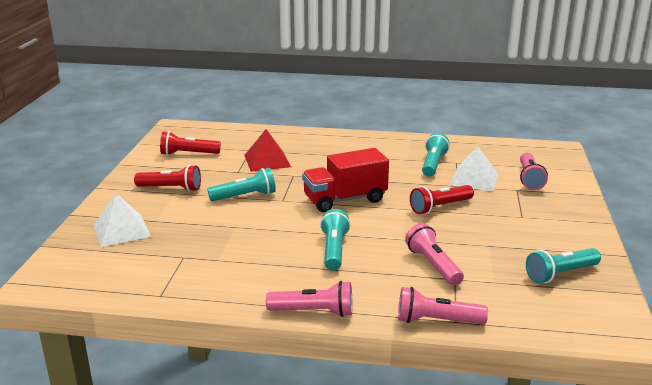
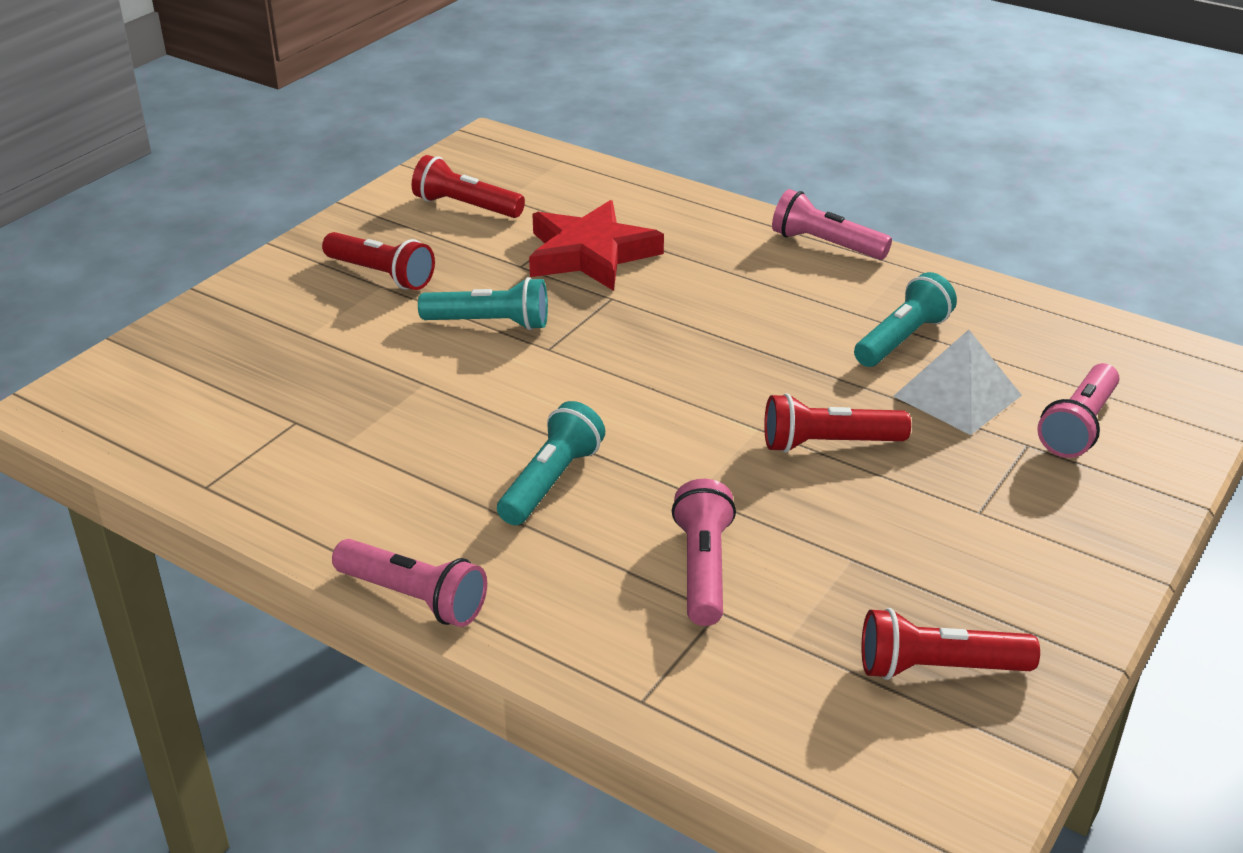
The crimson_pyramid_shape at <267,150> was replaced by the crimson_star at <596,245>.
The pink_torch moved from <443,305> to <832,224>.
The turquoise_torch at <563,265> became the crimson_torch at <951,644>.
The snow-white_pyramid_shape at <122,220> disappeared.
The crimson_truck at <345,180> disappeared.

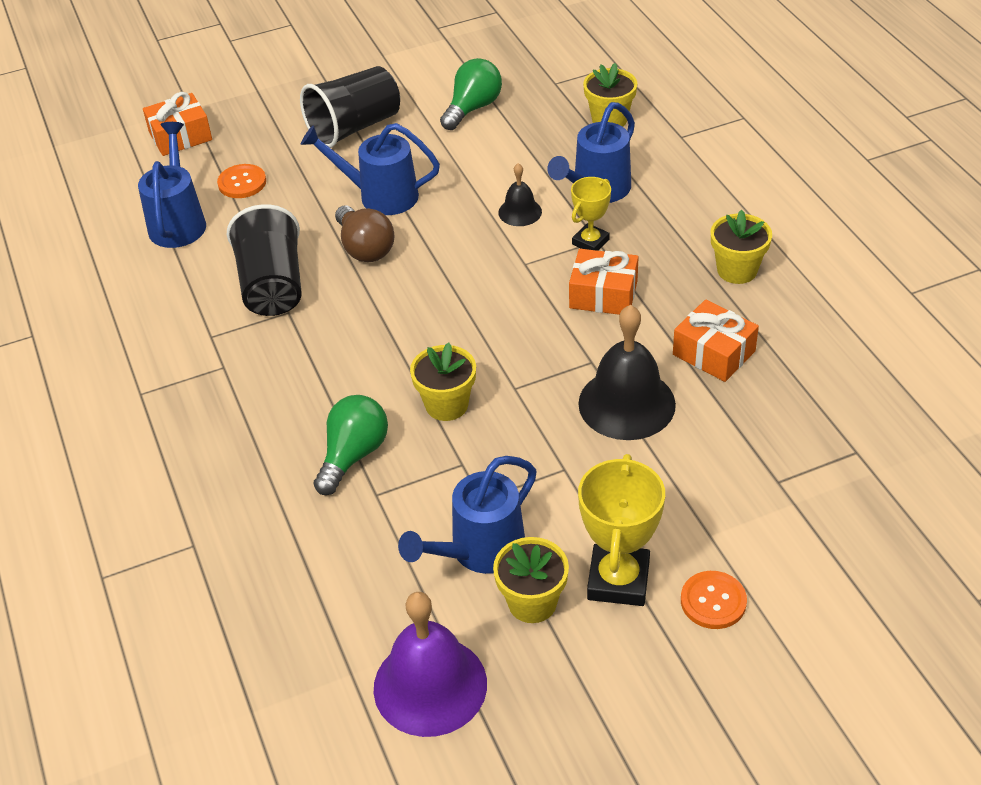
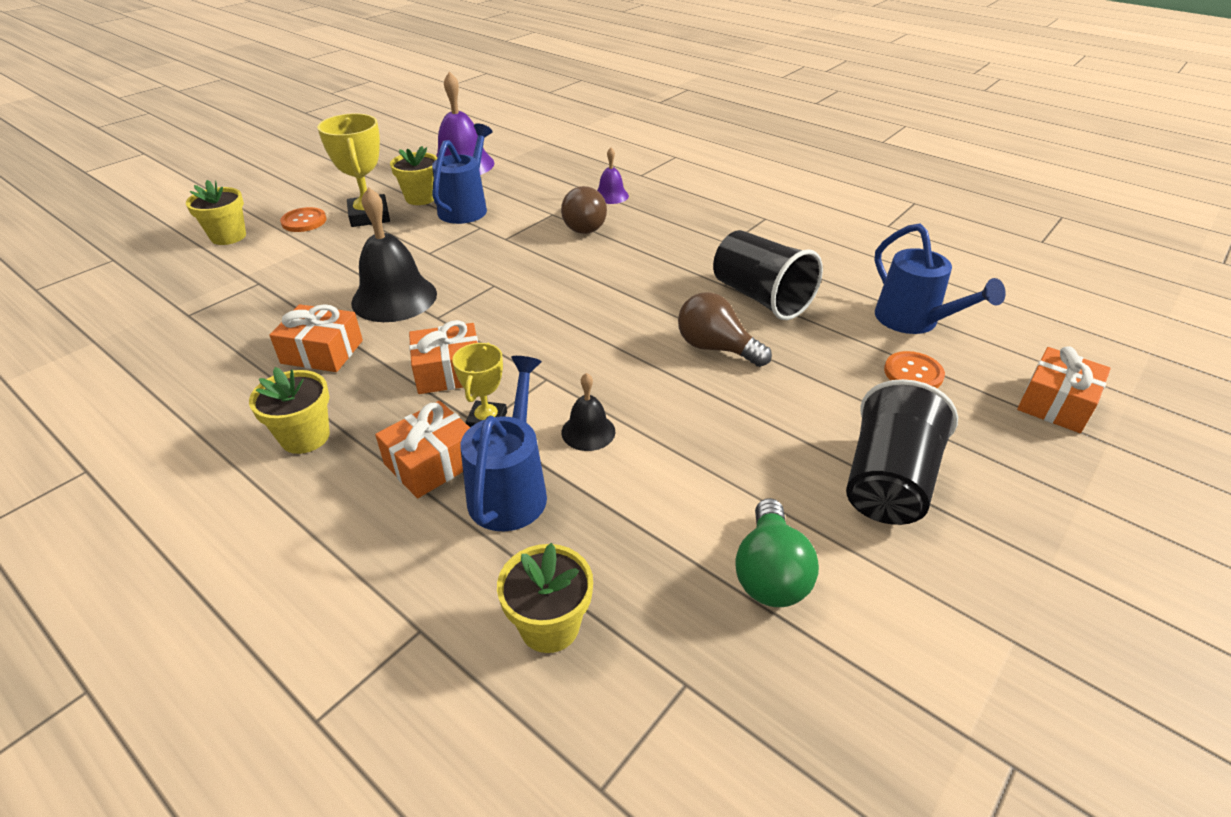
The golden_potted_plant moved from <443,381> to <216,212>.
The bright_orange_present at <422,449> appeared.
The green_bulb at <350,445> became the dark_brown_bulb at <584,210>.
The royal_purple_bell at <613,176> appeared.
The royal_blue_watering_can at <370,169> disappeared.

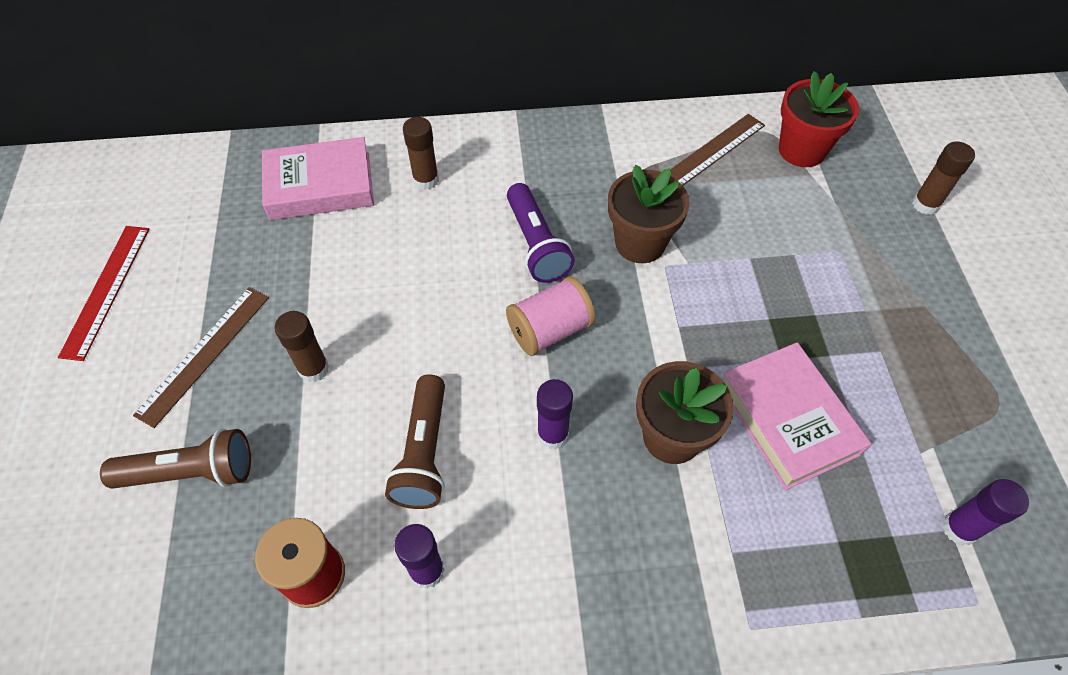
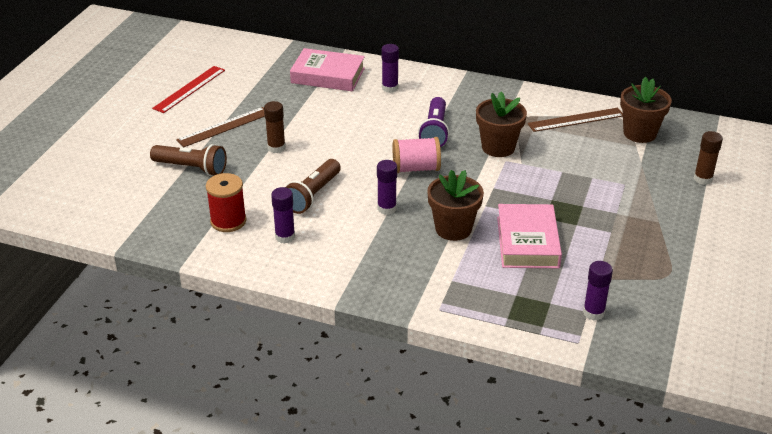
The dark_brown_glue at <421,153> became the royal_purple_glue at <390,68>.
The crimson_potted_plant at <819,119> became the dark_brown_potted_plant at <646,110>.

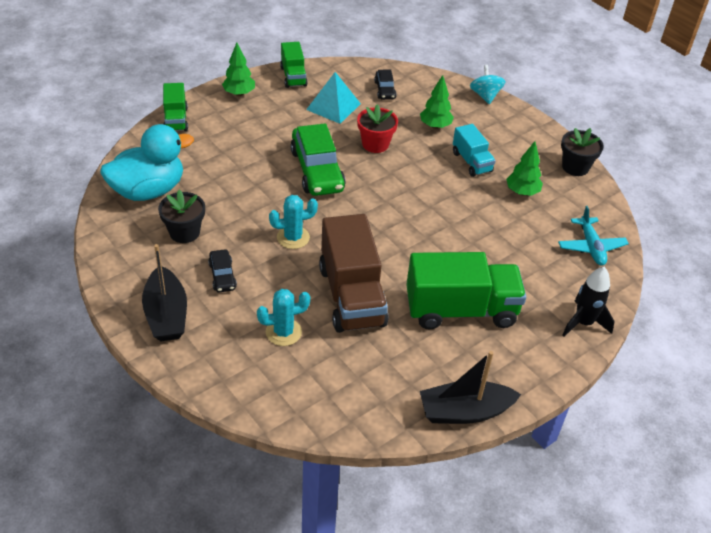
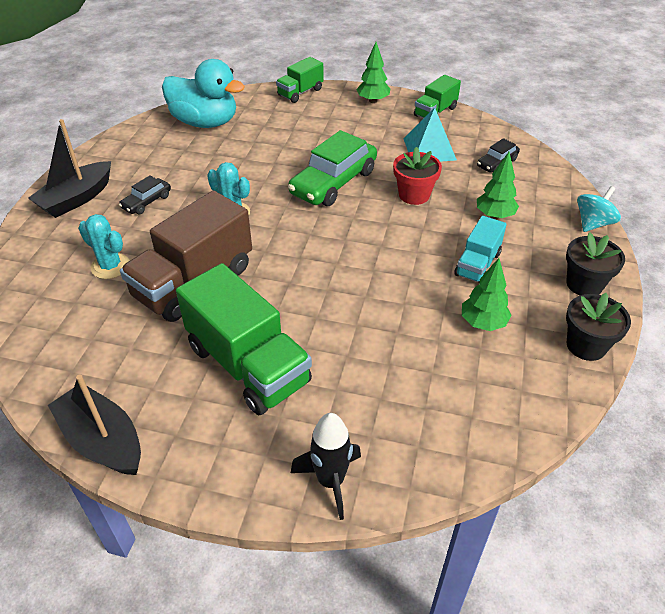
The jet-black_potted_plant moved from <181,216> to <595,263>.
The turquoise_toy_plane at <593,236> disappeared.

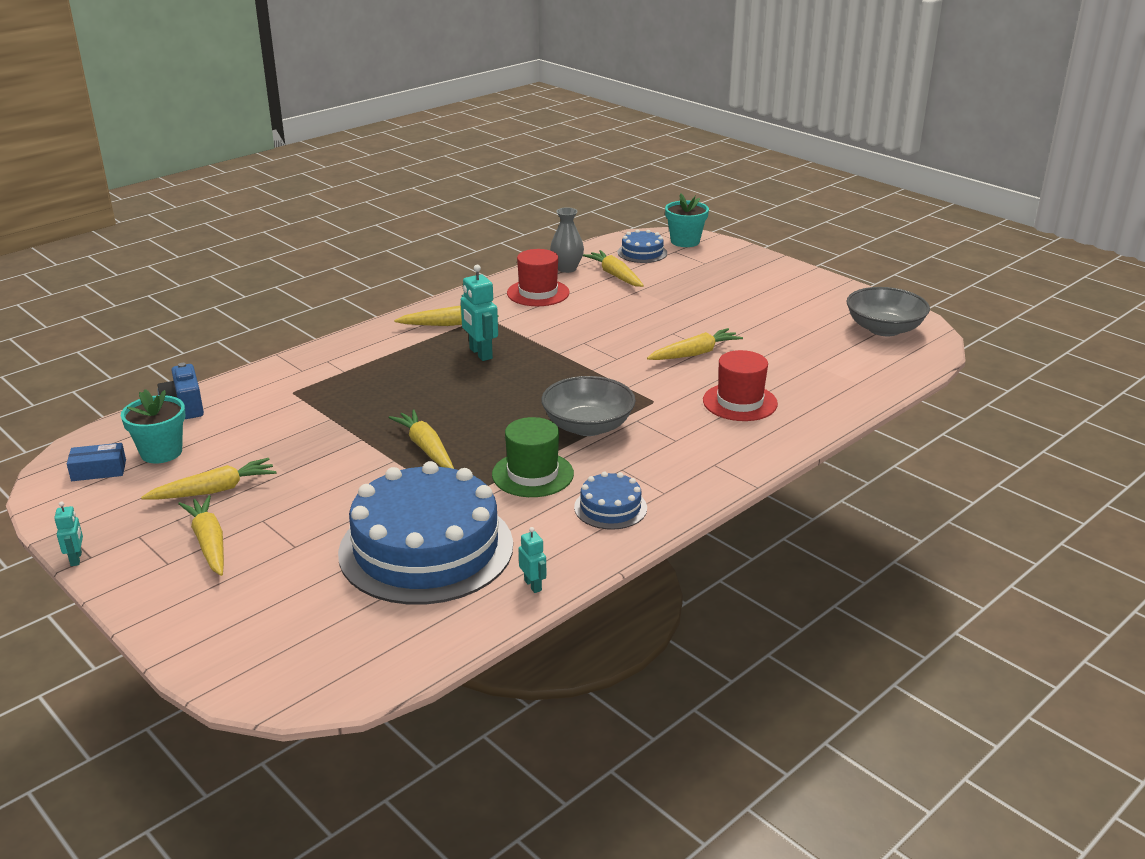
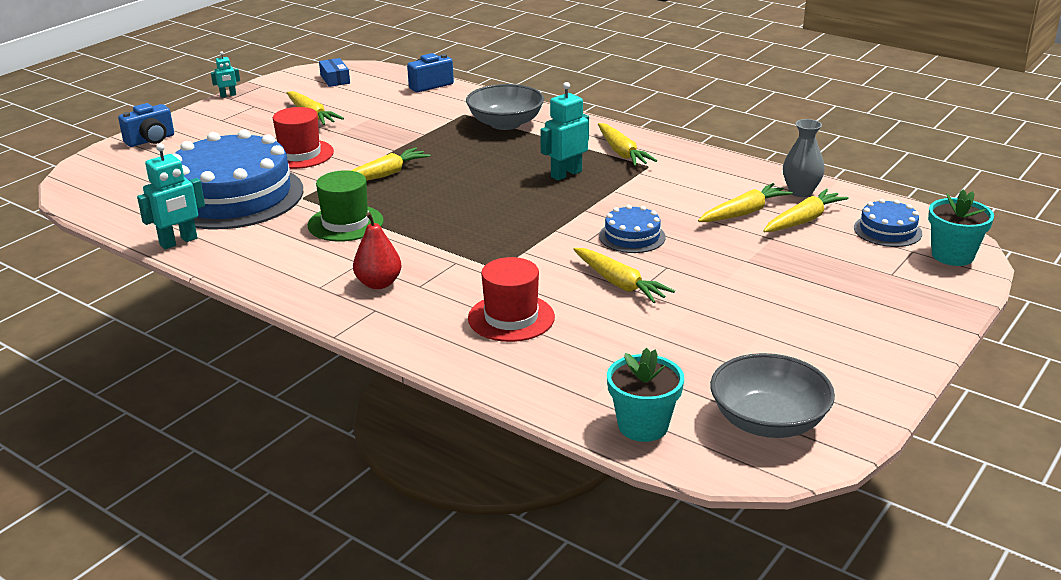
The royal_blue_camera at <146,125> appeared.
The turquoise_robot at <532,560> changed to 1.82 times the size.
The crimson_top_hat moved from <538,277> to <303,138>.
The crimson_pear_fruit at <377,250> appeared.
The gray_bowl moved from <588,406> to <505,107>.
The royal_blue_gateau moved from <610,501> to <632,229>.
The turquoise_potted_plant moved from <153,426> to <645,395>.
The golden_carrot moved from <201,535> to <745,202>.

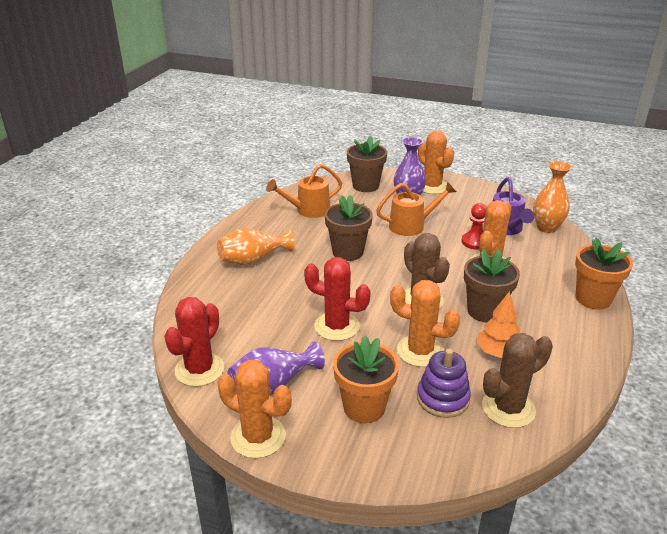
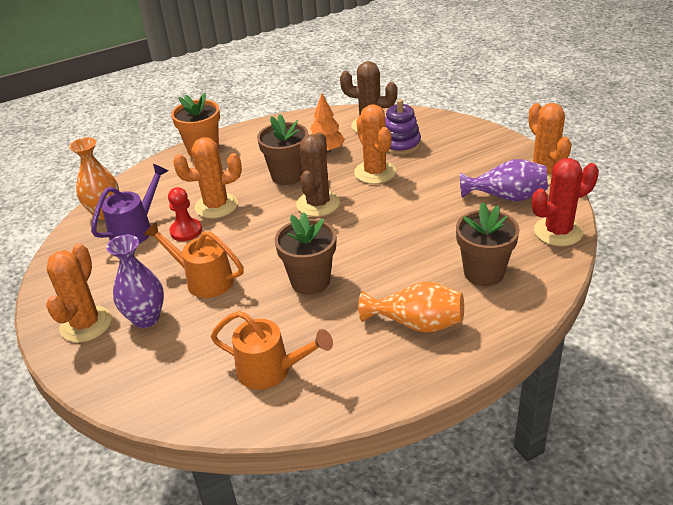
The dark_brown_potted_plant moved from <367,164> to <488,244>.
The crimson_cactus at <337,299> disappeared.
The bright_orange_potted_plant at <366,379> disappeared.

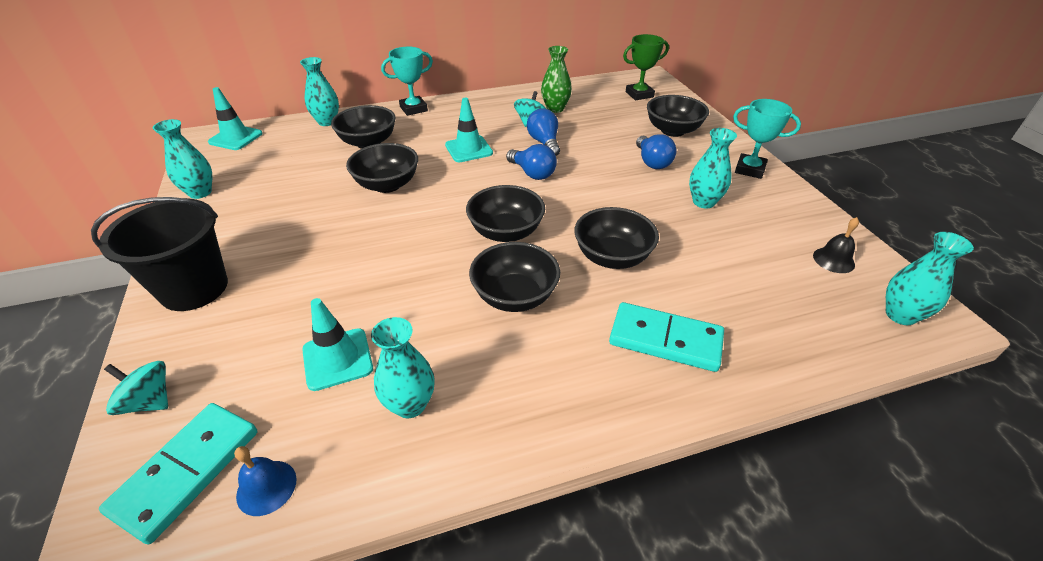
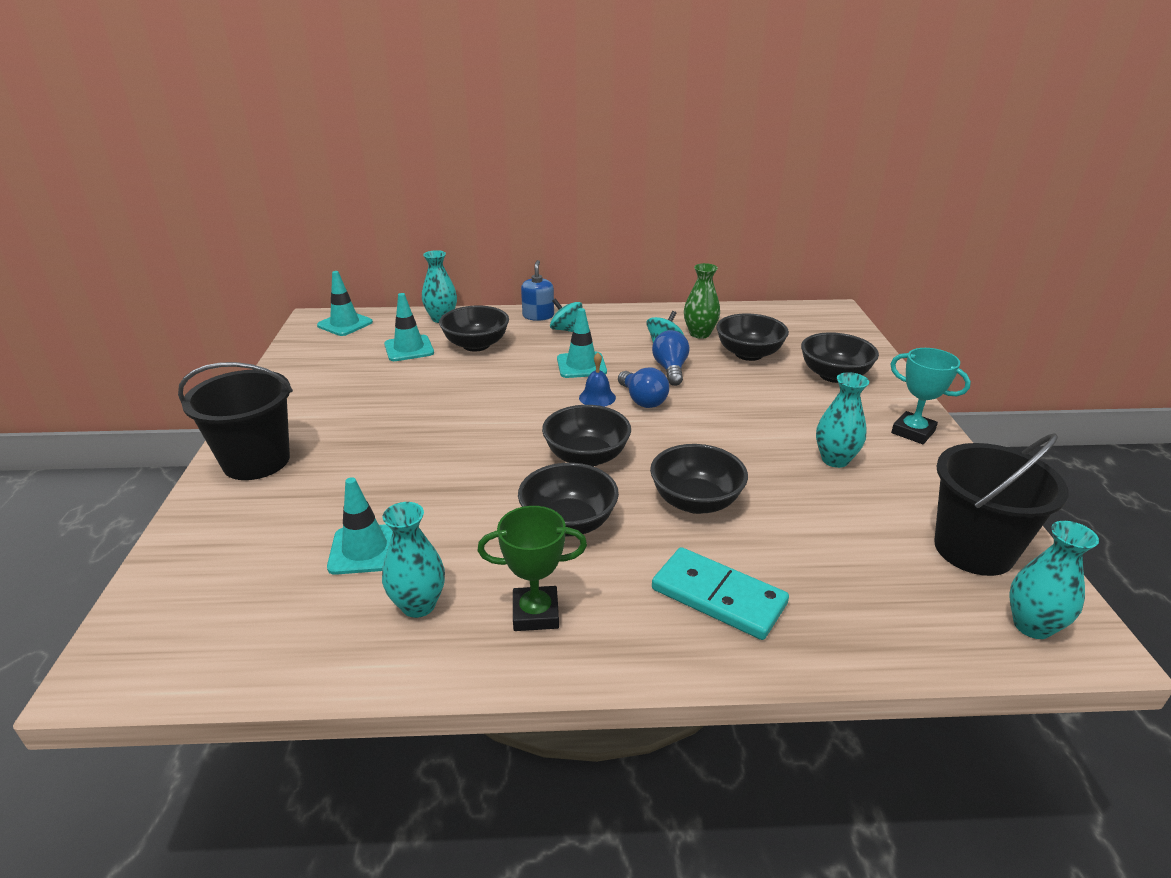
The turquoise_traffic_cone at <409,327> appeared.
The green_trophy moved from <646,67> to <532,568>.
The turquoise_trophy at <407,81> was replaced by the royal_blue_pump_bottle at <537,290>.
The turquoise_spinning_top moved from <136,388> to <566,315>.
The royal_blue_bell moved from <265,481> to <597,380>.
The jet-black_bowl moved from <382,168> to <752,337>.
The jet-black_bell at <836,245> was replaced by the jet-black_pail at <1001,504>.
The turquoise_domino_tile at <178,474> disappeared.
The turquoise_flower_vase at <182,159> disappeared.
The royal_blue_bulb at <656,151> disappeared.

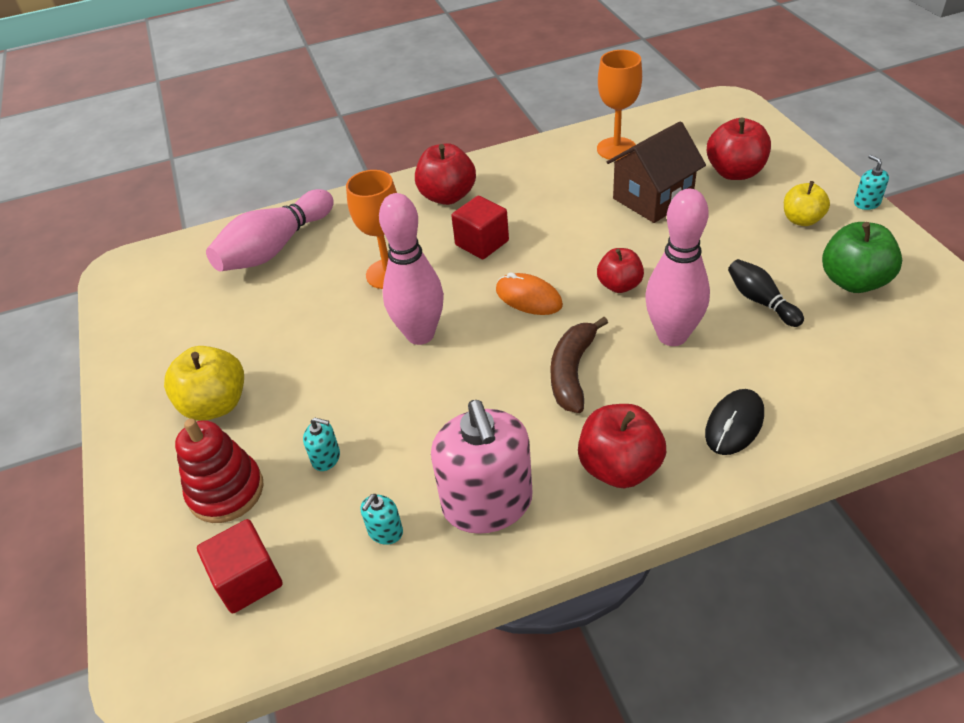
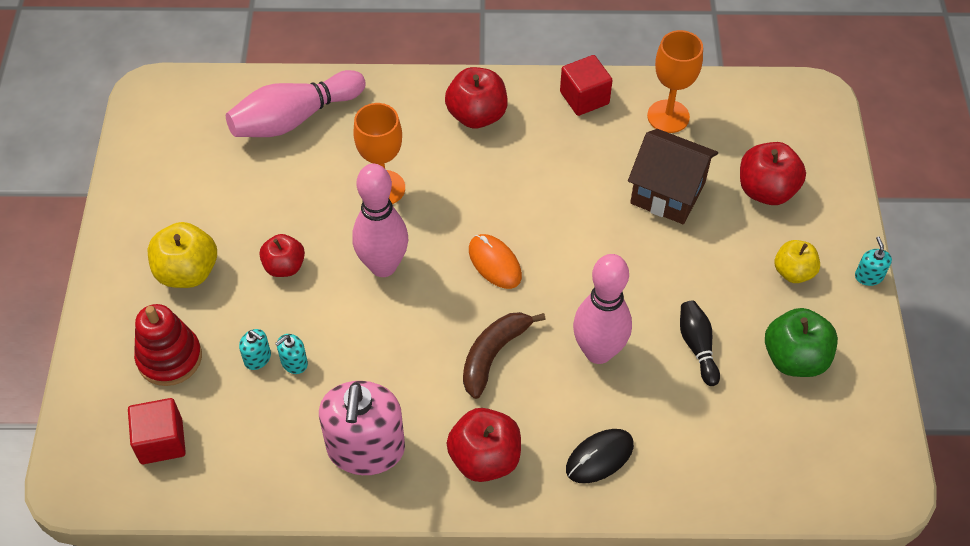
The crimson_toy_apple moved from <620,270> to <282,255>.
The turquoise_pump_bottle moved from <382,519> to <291,354>.
The crimson_cube moved from <480,227> to <586,85>.
The dark_brown_house at <656,172> turned 45 degrees clockwise.

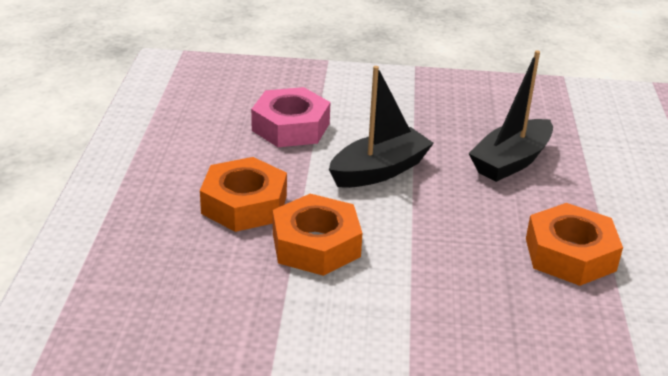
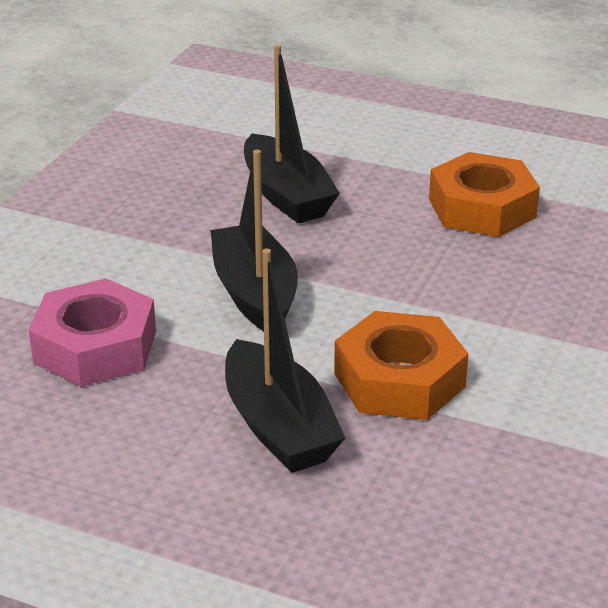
The bright_orange_hexagon_nut at <243,194> was replaced by the jet-black_boat at <285,361>.

